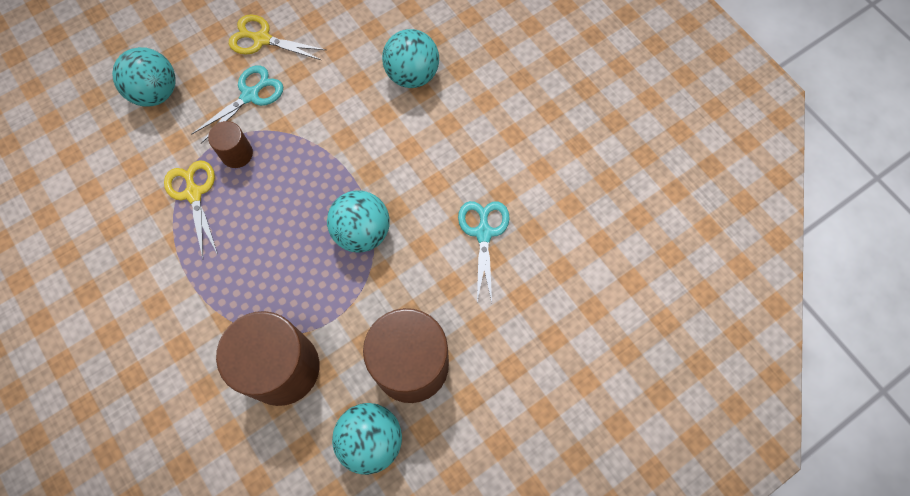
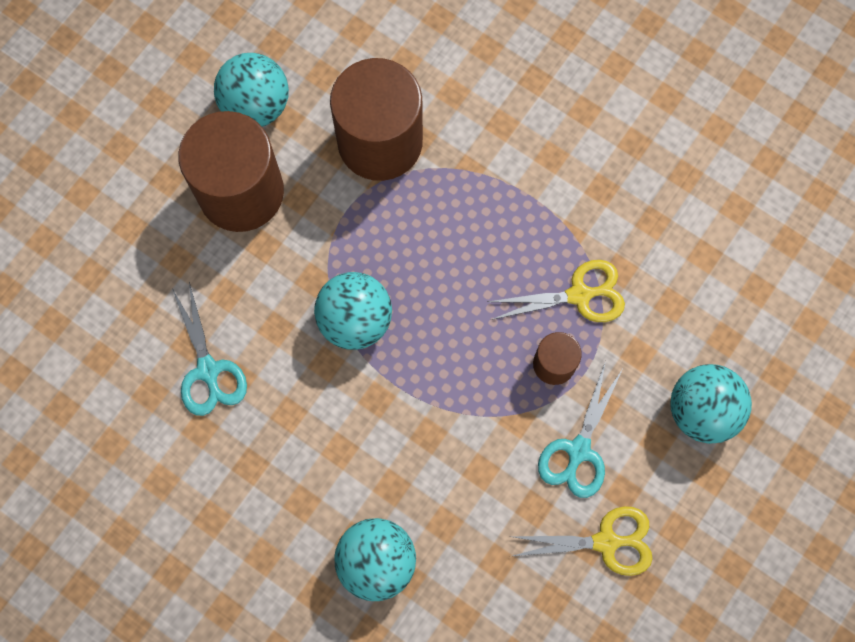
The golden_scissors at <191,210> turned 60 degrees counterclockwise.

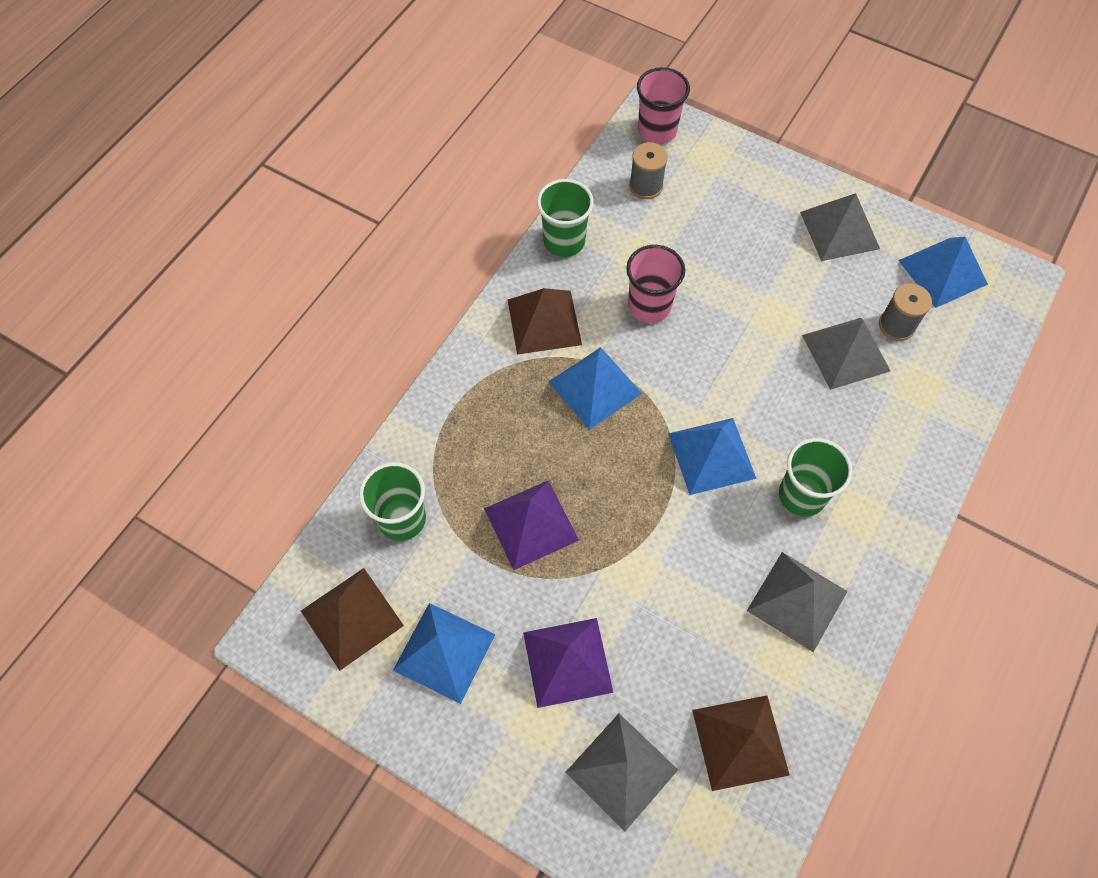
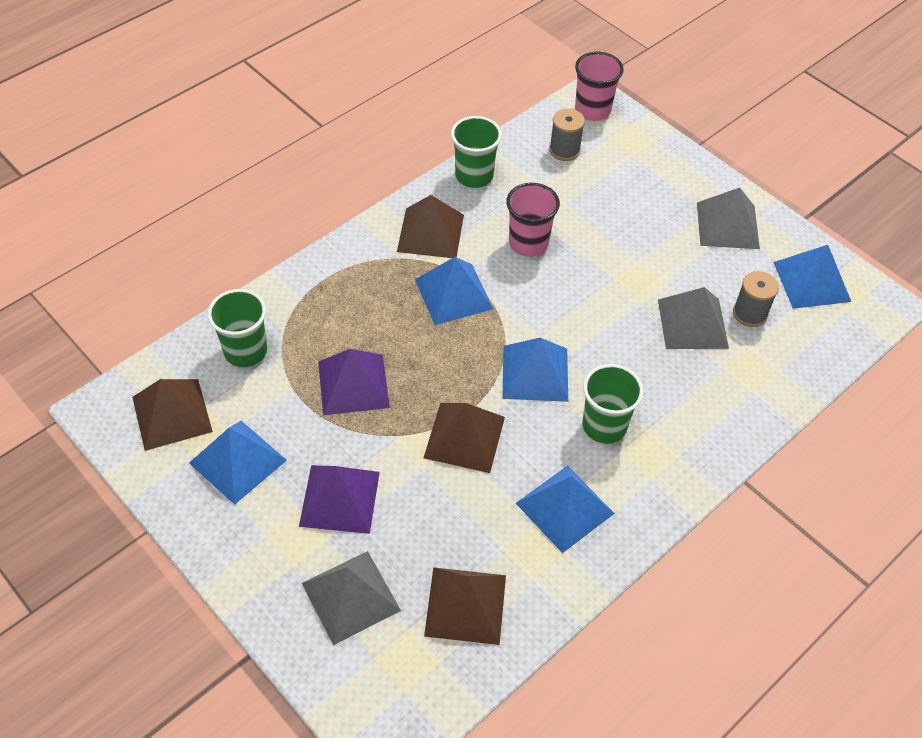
The dark_brown_pyramid_shape at <464,438> appeared.
The gray_pyramid_shape at <797,602> became the royal_blue_pyramid_shape at <565,509>.

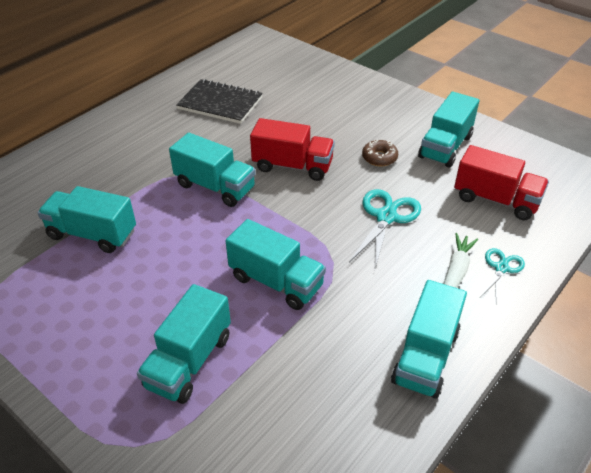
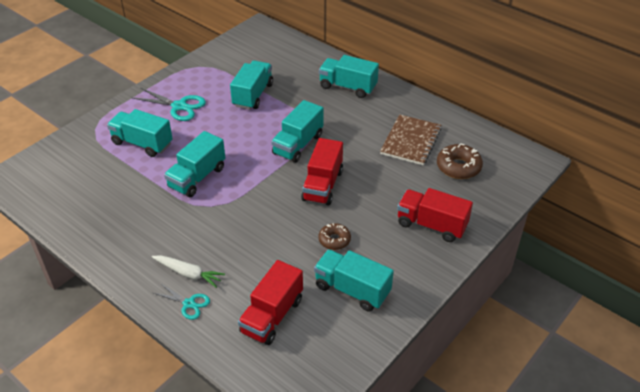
The turquoise_scissors moved from <385,230> to <169,104>.
The turquoise_truck moved from <429,339> to <349,76>.
The jet-black_exercise_book at <219,101> became the dark_brown_exercise_book at <411,139>.
The crimson_truck at <435,215> appeared.
The dark_brown_glazed_donut at <460,161> appeared.

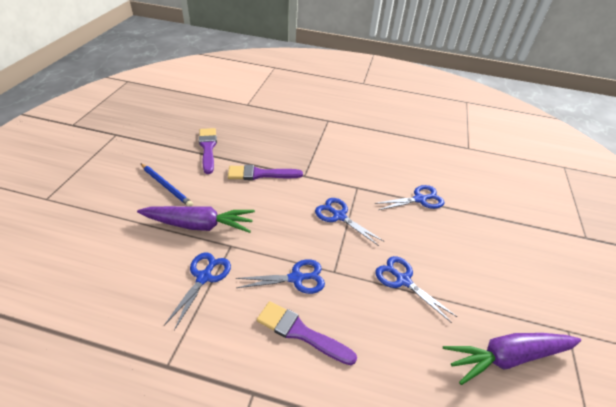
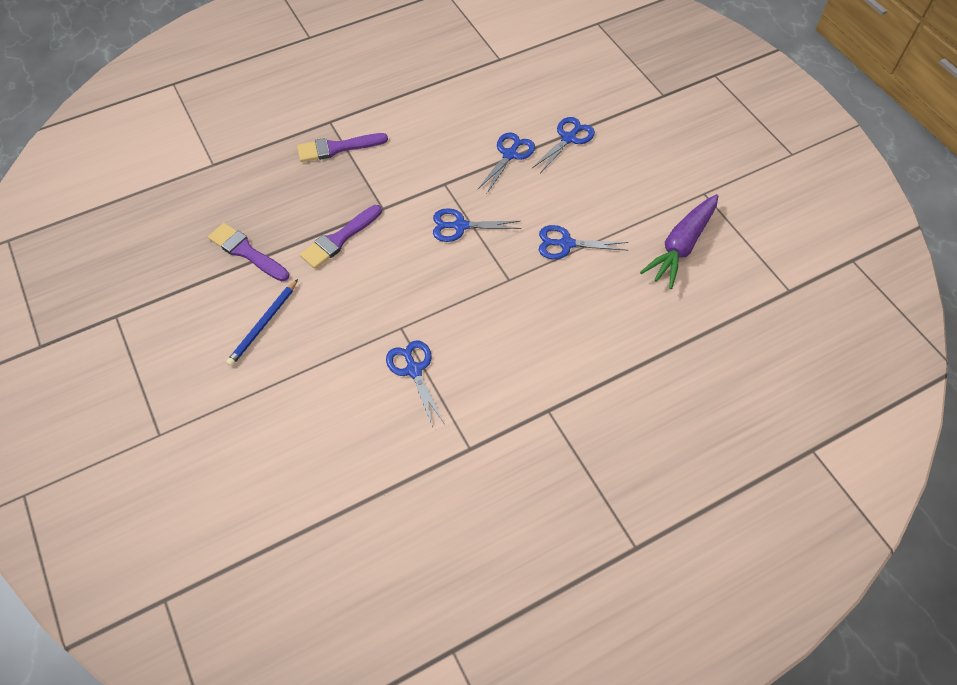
The royal_blue_wooden_pencil at <166,185> turned 120 degrees clockwise.
The royal_purple_brush moved from <307,333> to <342,147>.
The royal_blue_scissors moved from <280,276> to <563,145>.
The royal_purple_carrot at <196,219> disappeared.

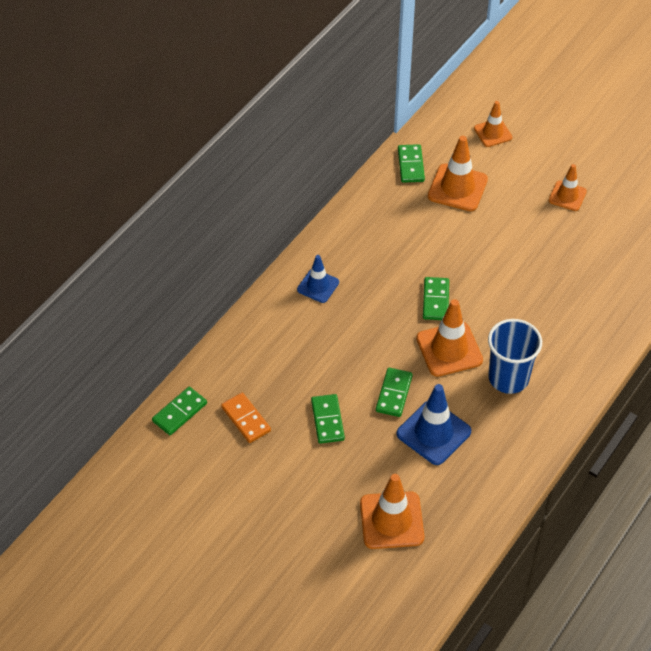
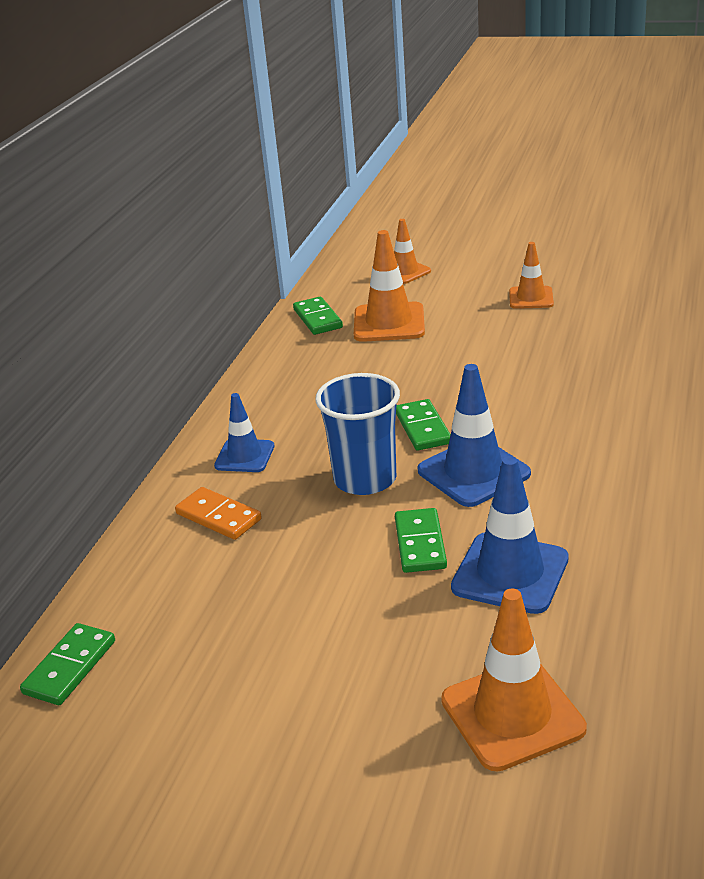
The bright_orange_domino_tile moved from <246,418> to <218,513>.
The royal_blue_tumbler moved from <515,356> to <357,434>.
The bright_orange_traffic_cone at <449,338> became the royal_blue_traffic_cone at <474,435>.
The green_domino_tile at <328,419> disappeared.

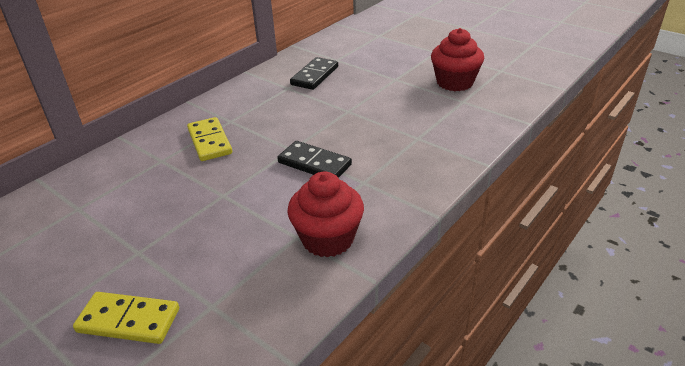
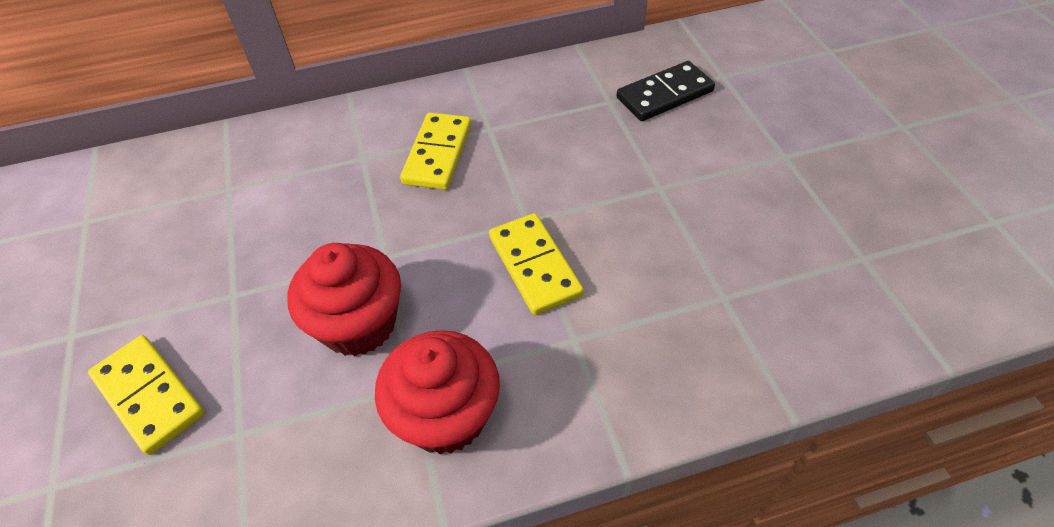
The crimson_fairy_cake moved from <457,59> to <344,299>.
The jet-black_domino_tile at <314,159> became the golden_domino_tile at <536,264>.

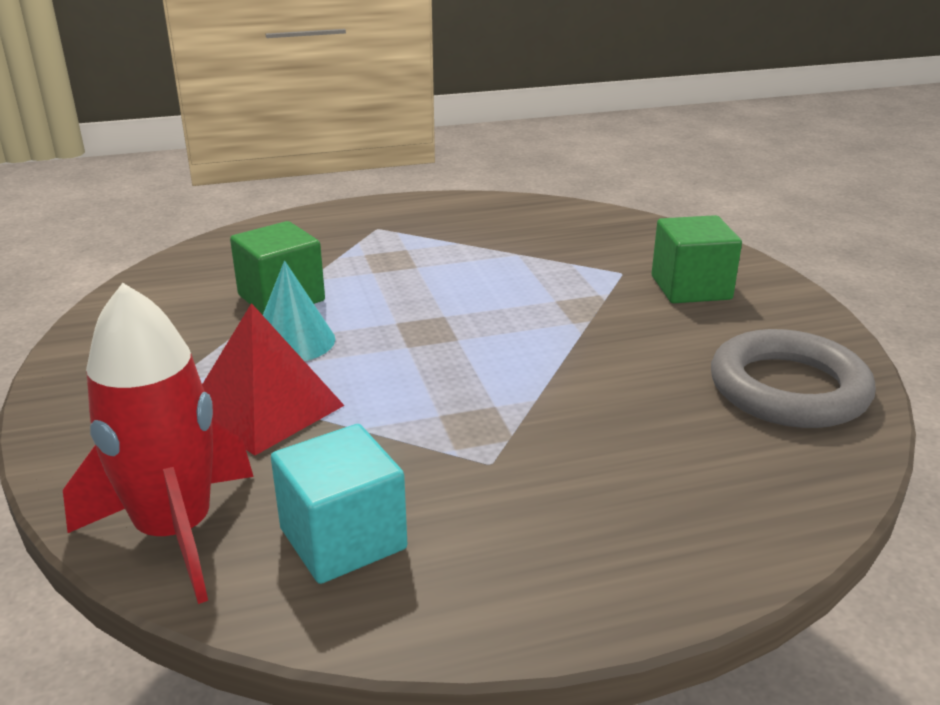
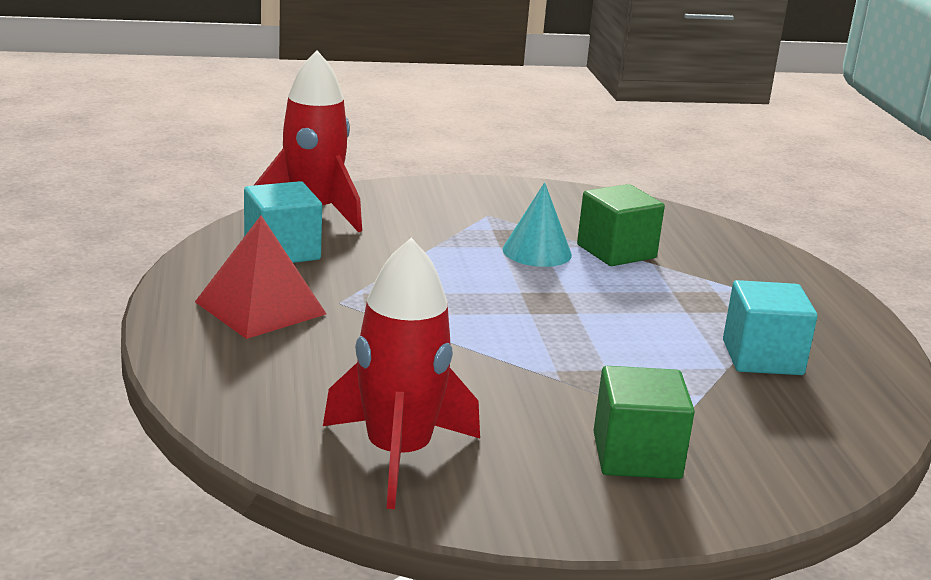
The crimson_pyramid_shape moved from <273,379> to <260,277>.
The gray_hoop at <793,378> was replaced by the crimson_toy_rocket at <401,373>.
The turquoise_cube at <770,327> appeared.

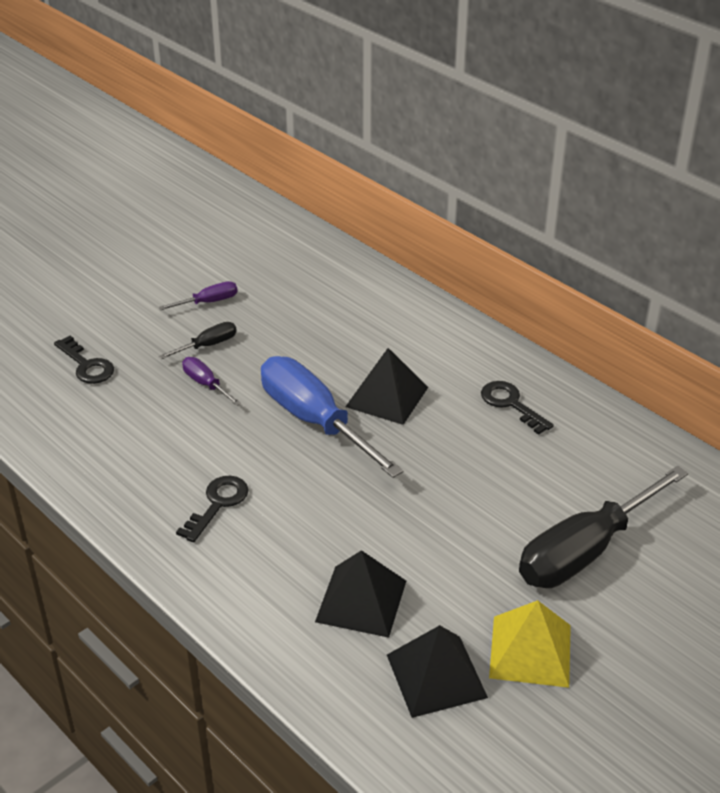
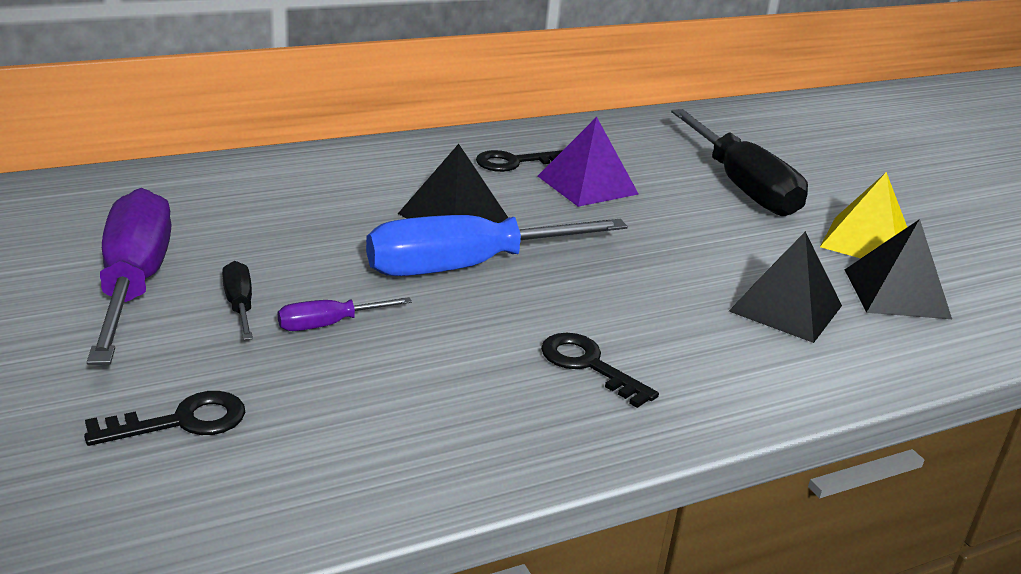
The royal_purple_flat_screwdriver at <198,295> changed to 2.24 times the size.
The royal_purple_pyramid_shape at <588,162> appeared.

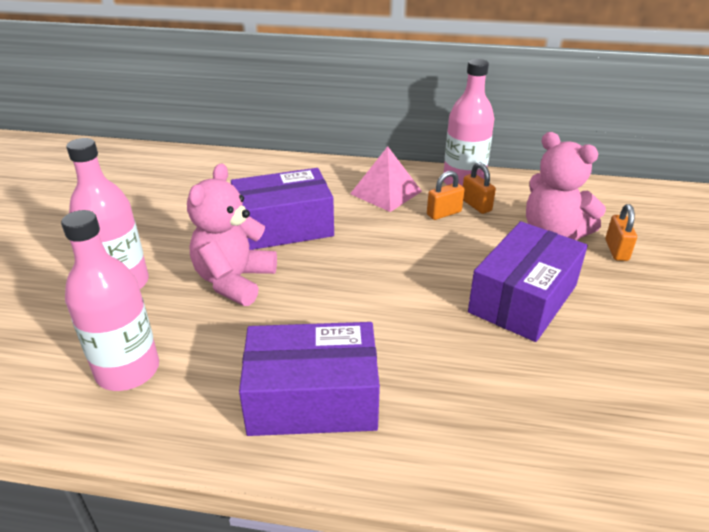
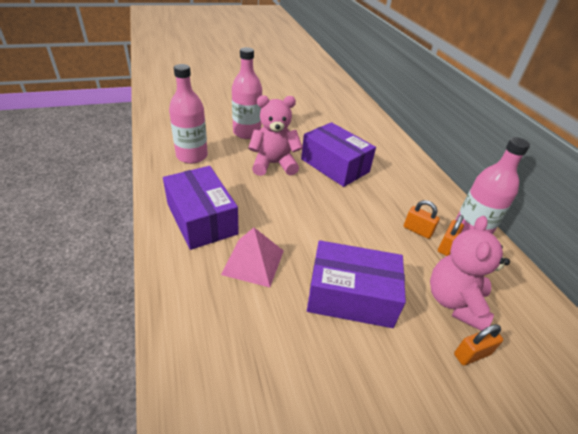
The pink_pyramid_shape moved from <386,179> to <252,257>.

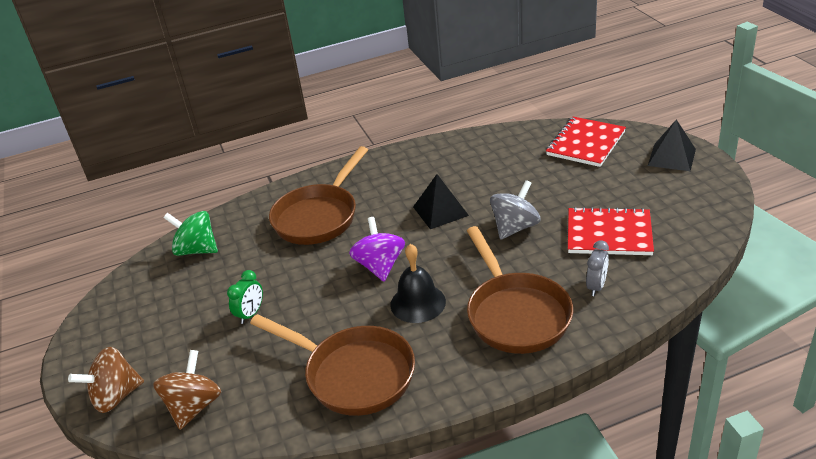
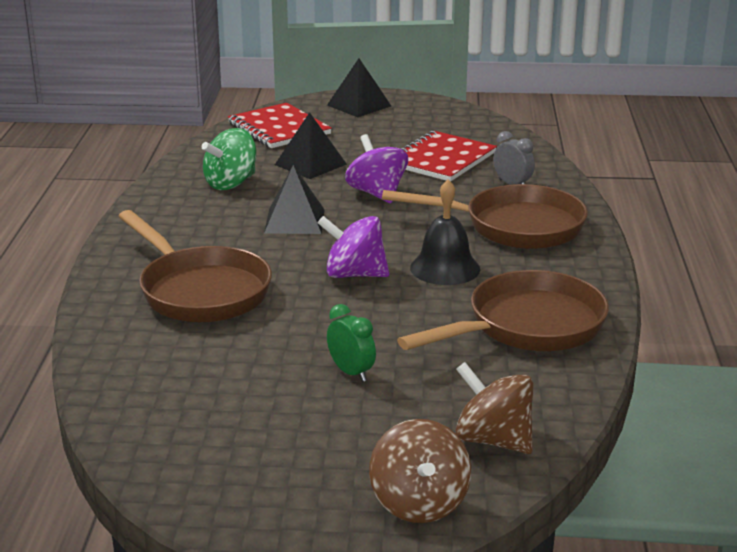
The green_spinning_top moved from <191,233> to <229,159>.
The jet-black_pyramid_shape at <311,145> appeared.
The gray_spinning_top at <515,210> became the royal_purple_spinning_top at <376,168>.

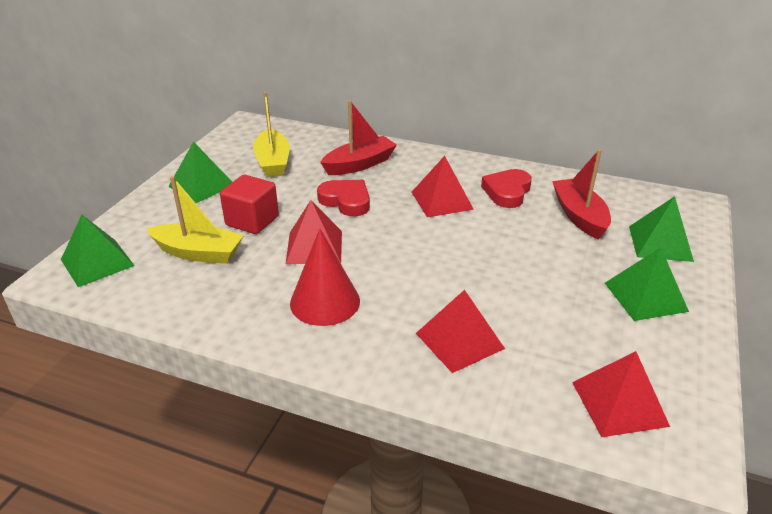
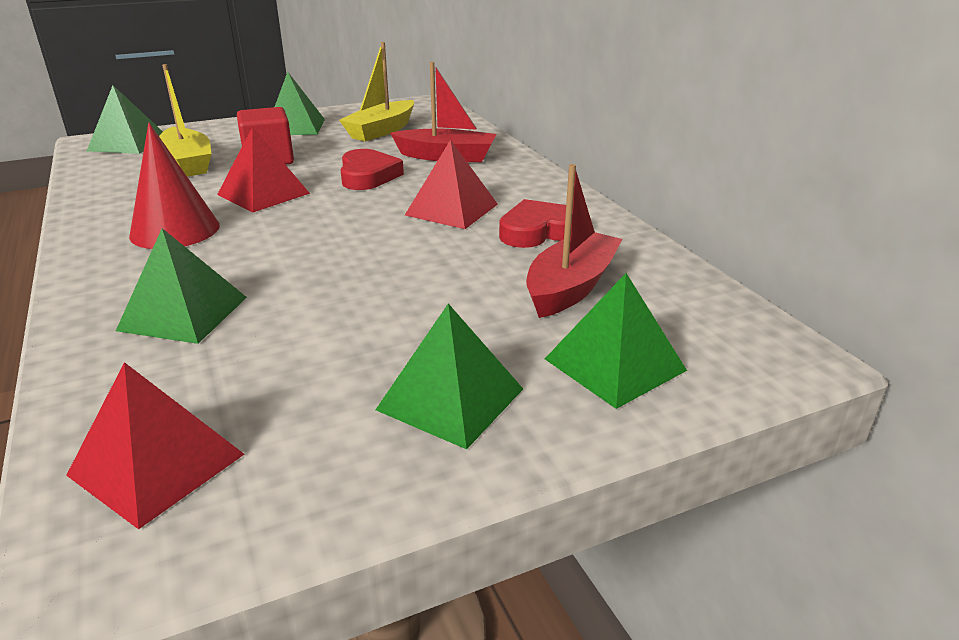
The crimson_pyramid_shape at <460,331> became the green_pyramid_shape at <181,286>.

